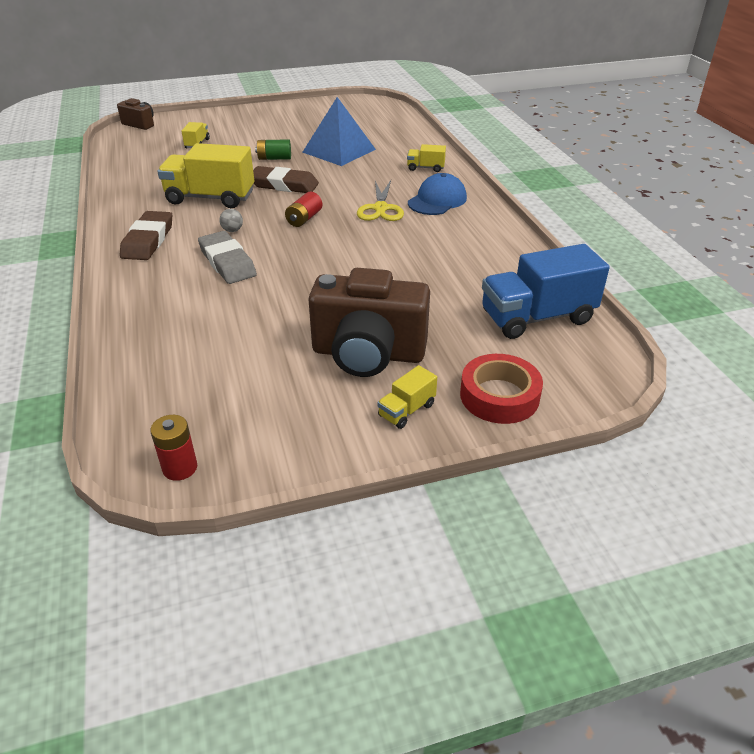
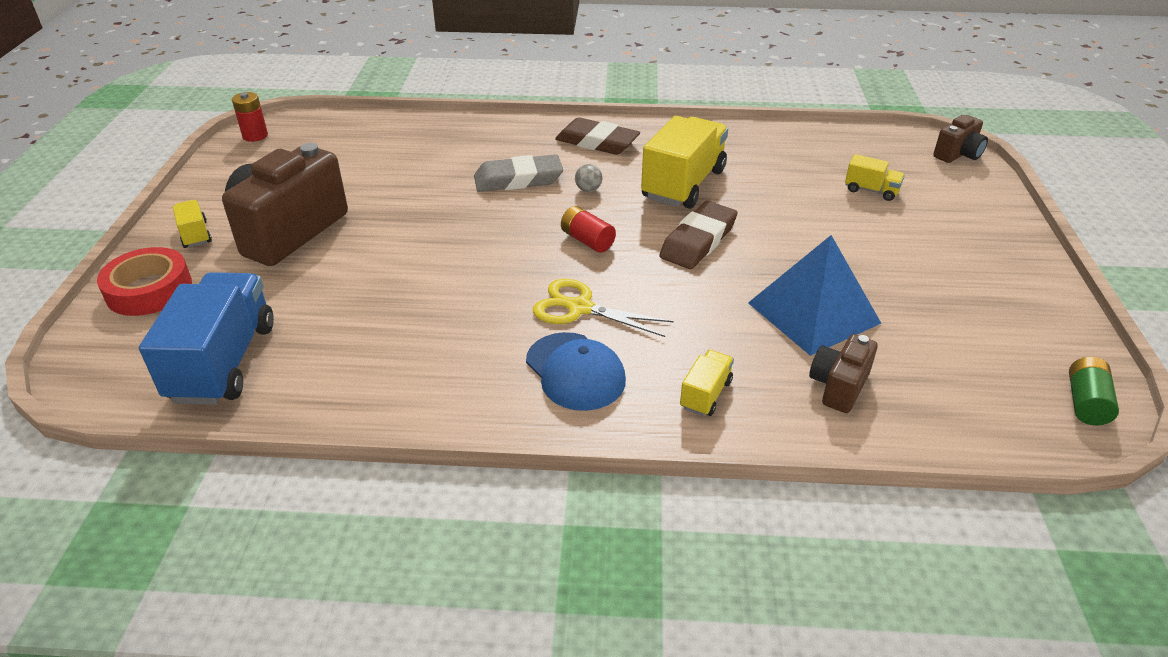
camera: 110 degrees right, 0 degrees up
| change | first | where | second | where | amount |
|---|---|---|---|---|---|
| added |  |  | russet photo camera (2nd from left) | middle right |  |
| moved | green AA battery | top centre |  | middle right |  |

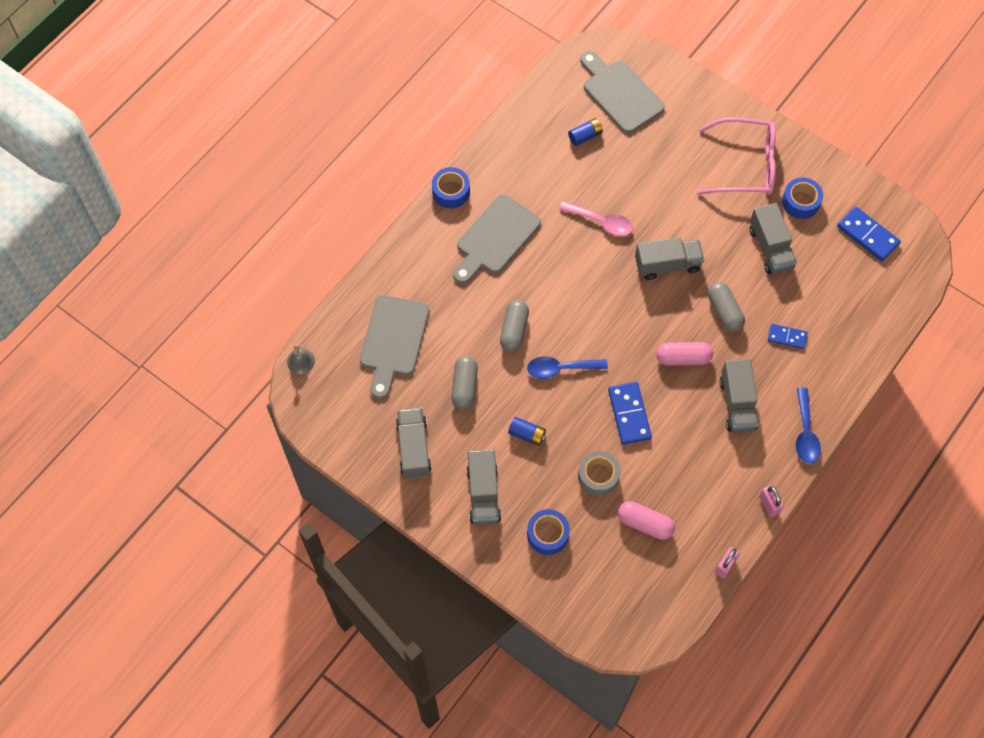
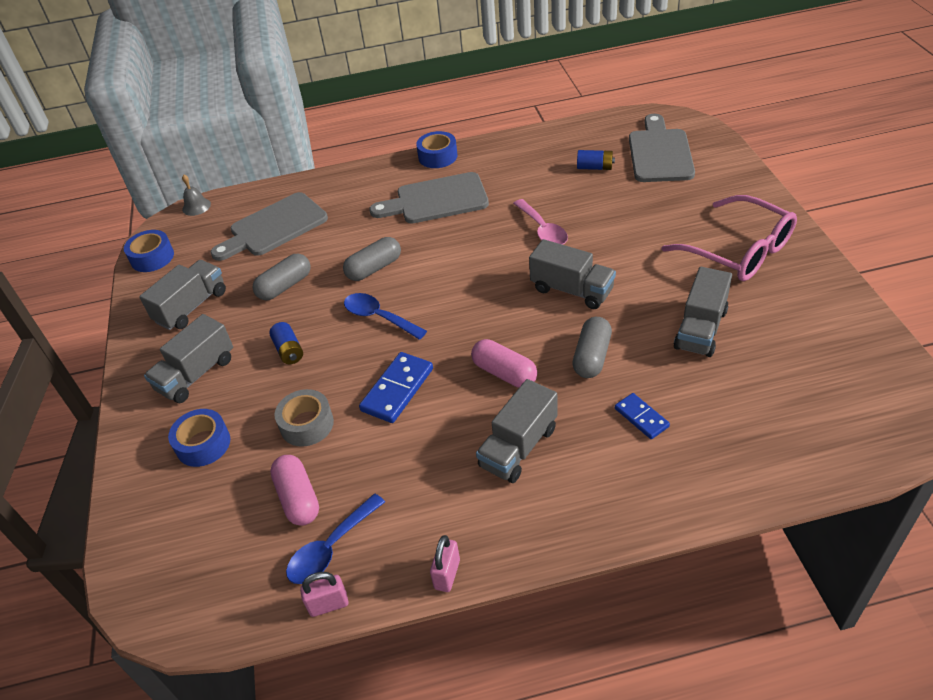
camera: 45 degrees right, 20 degrees down
| change | first | where | second | where | amount |
|---|---|---|---|---|---|
| removed | cobalt domino tile (3rd from left) | top right |  |  |  |
| moved | cobalt sticky tape (3rd from left in the first image) | top right | cobalt sticky tape (1st from left) | middle left |  |
| moved | cobalt teaspoon (2nd from left in the first image) | middle right | cobalt teaspoon (1st from left) | bottom centre |  |

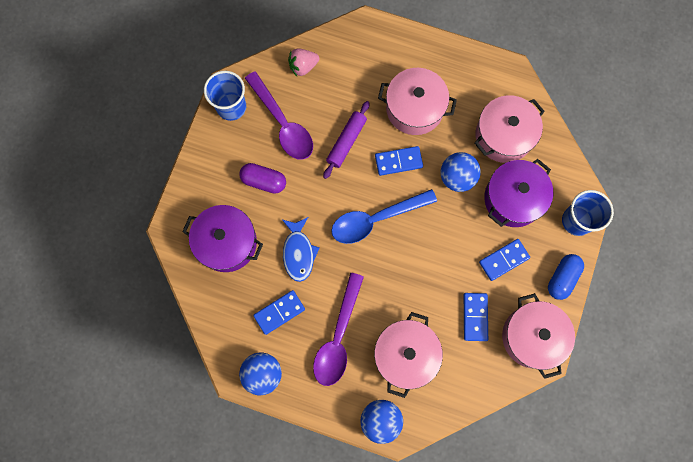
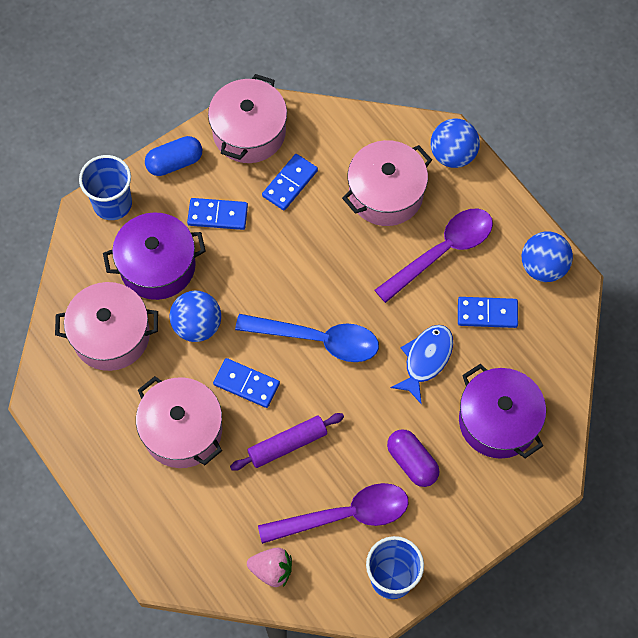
camera: 145 degrees left, 10 degrees down
| change | first | where | second | where | amount |
|---|---|---|---|---|---|
| turned | royal purple teaspoon (1st from left) | top centre |  | bottom centre | 75 degrees clockwise |

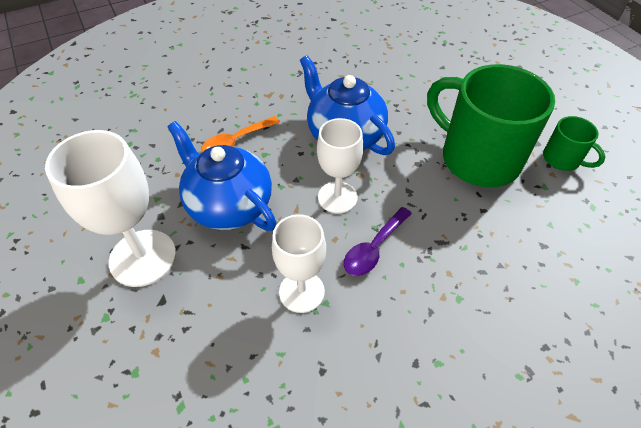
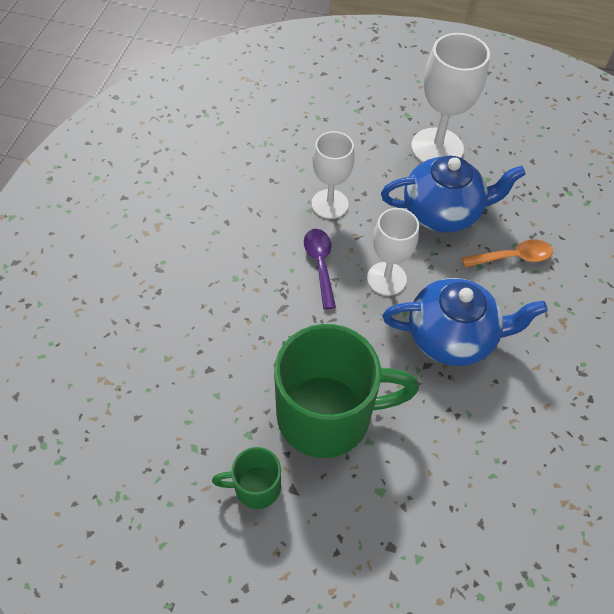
camera: 130 degrees right, 5 degrees up
| change | first | where | second | where | amount |
|---|---|---|---|---|---|
| turned | bright orange teaspoon | top centre |  | middle right | 75 degrees clockwise |

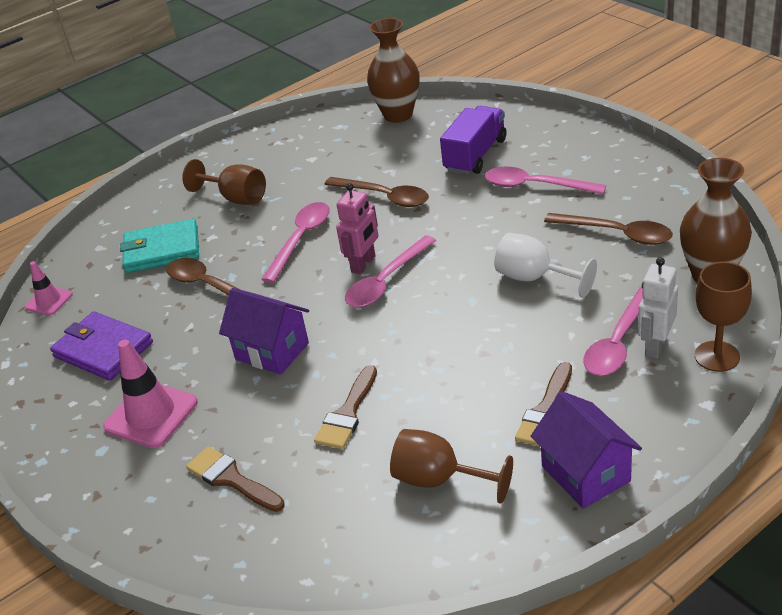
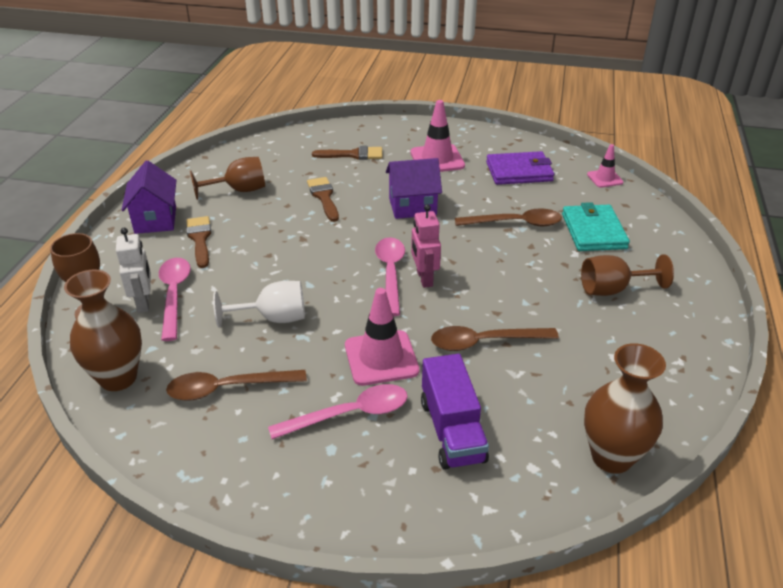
camera: 135 degrees right, 0 degrees up
| change | first | where | second | where | amount |
|---|---|---|---|---|---|
| removed | pink teaspoon (1st from left) | centre |  |  |  |
| added |  |  | pink traffic cone (1st from left) | centre |  |
| turned | aqua card wallet | middle left |  | middle right | 45 degrees counterclockwise |
| turned | royal purple toy house (2nd from left in the first image) | bottom right | royal purple toy house (1st from left) | middle left | 60 degrees clockwise |

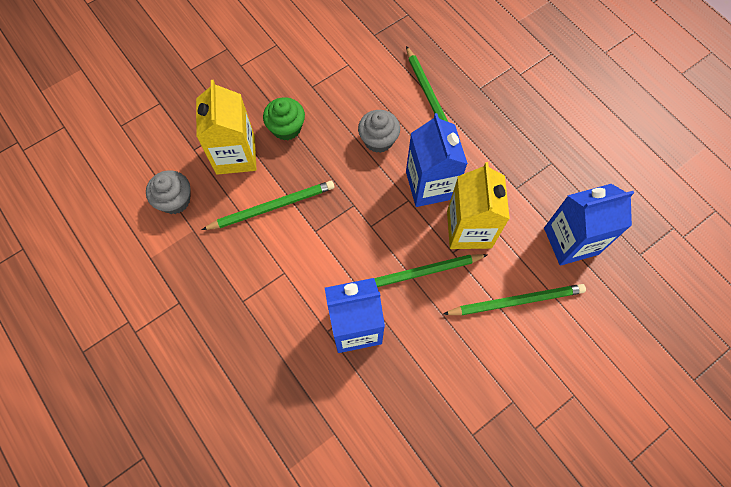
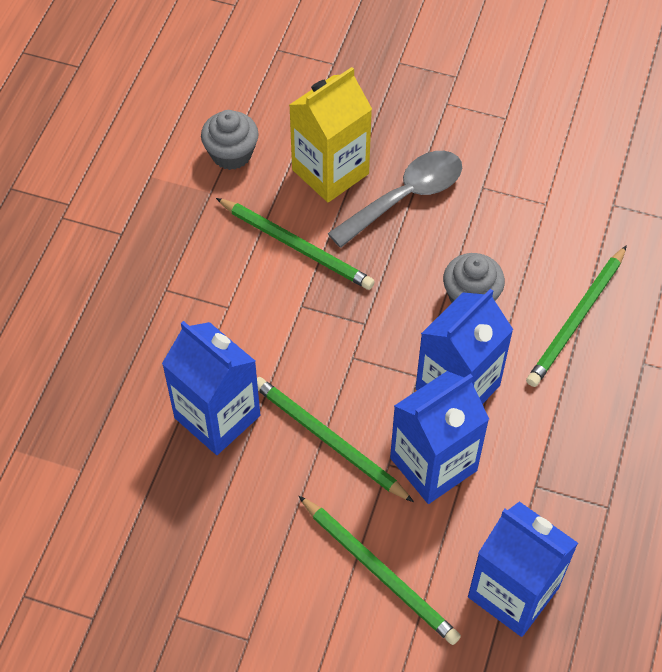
camera: 55 degrees right, 10 degrees down
| change | first | where | second | where | amount |
|---|---|---|---|---|---|
| replaced | green fairy cake | top centre | grey teaspoon | top centre |  |
| recoloured | yellow carton (2nd from left) | centre | cobalt carton (2nd from left) | centre |  |

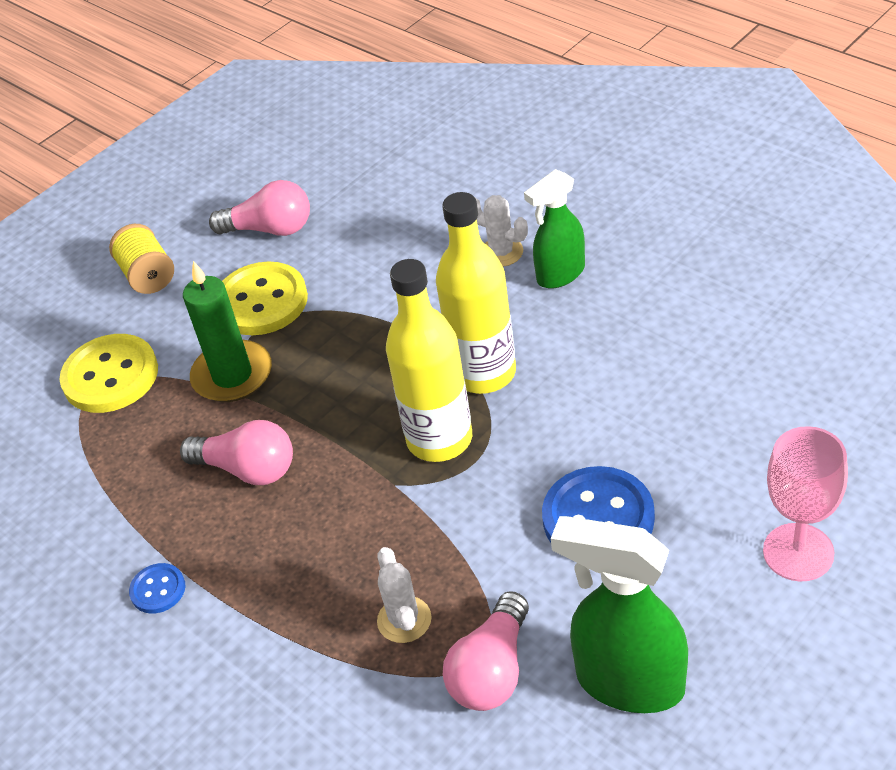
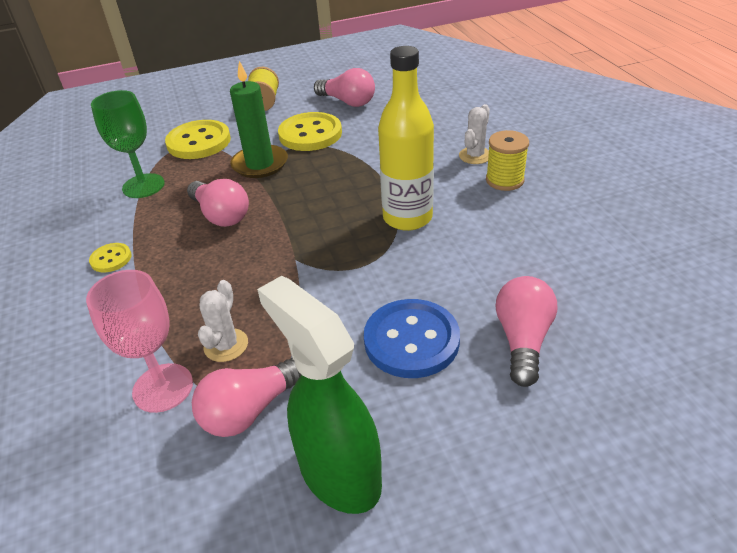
camera: 25 degrees right, 5 degrees down
| change | first | where | second | where | amount |
|---|---|---|---|---|---|
| removed | yellow bottle (1st from left) | centre |  |  |  |
| added |  |  | green chalice | top left |  |
| added |  |  | pink bulb (4th from left) | middle right |  |
| moved | pink chalice | middle right |  | middle left |  |
| replaced | green spray bottle (1st from left) | top centre | yellow spool (2nd from left) | top right |  |
| recoloured | cobalt shirt button (1st from left) | bottom left | yellow shirt button (1st from left) | middle left |  |
| turned | snow-white saguaro cactus (2nd from left) | top centre |  | top centre | 60 degrees clockwise |

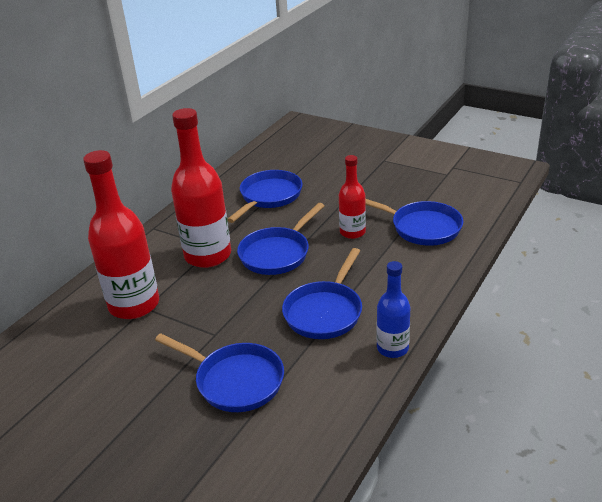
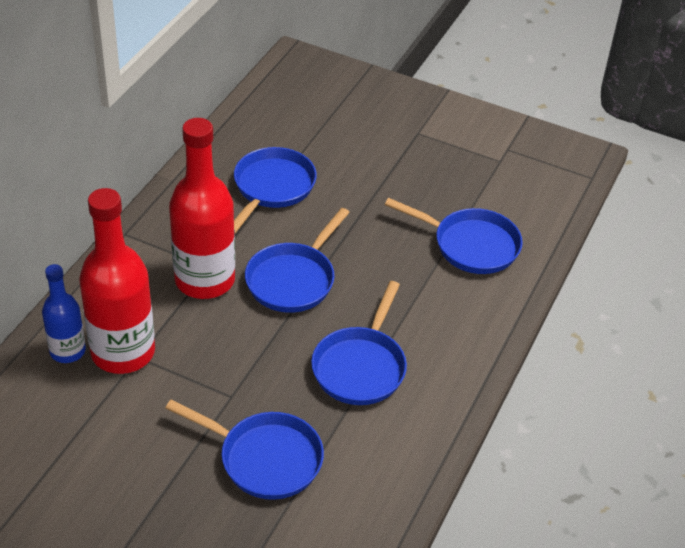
camera: 10 degrees left, 10 degrees up
| change | first | where | second | where | amount |
|---|---|---|---|---|---|
| removed | red bottle (3rd from left) | centre |  |  |  |
| moved | cobalt bottle | centre |  | middle left |  |

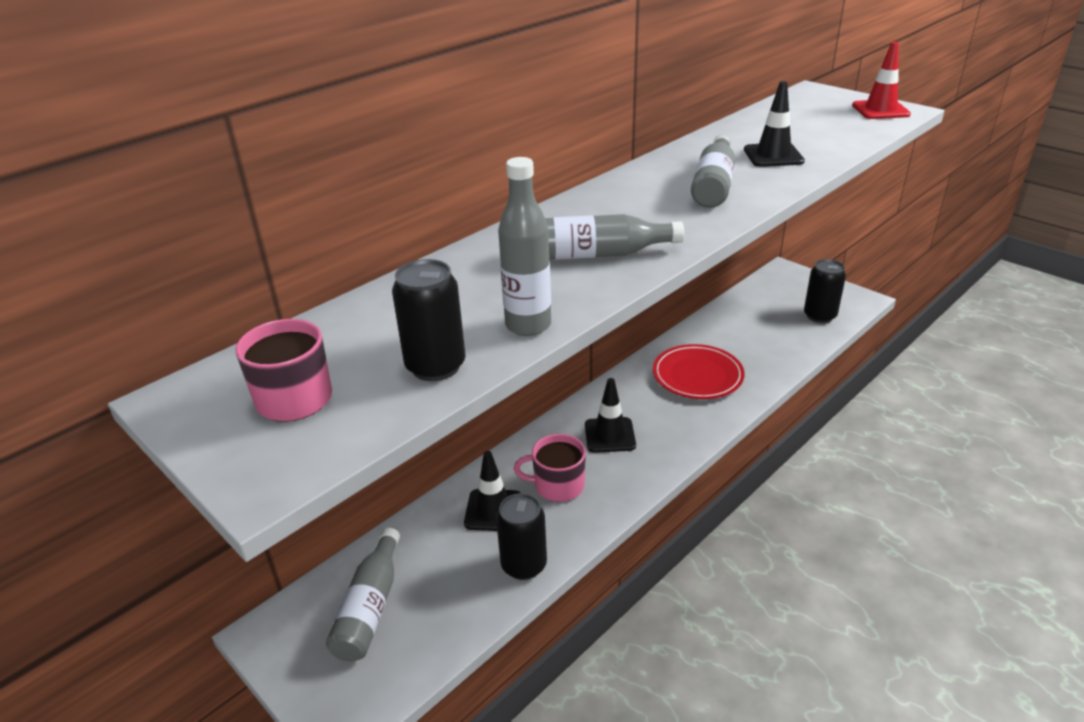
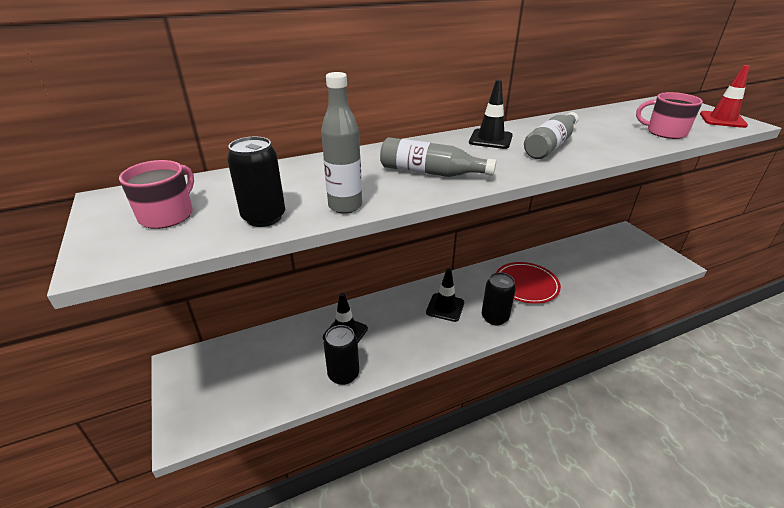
camera: 20 degrees right, 0 degrees up
| change | first | where | second | where | amount |
|---|---|---|---|---|---|
| removed | grey bottle (1st from left) | bottom centre |  |  |  |
| moved | pink coffee mug (2nd from left) | centre |  | top right |  |
| moved | ebony traffic cone (3rd from left) | top right |  | top centre |  |
| moved | ebony tin (3rd from left) | middle right |  | centre |  |

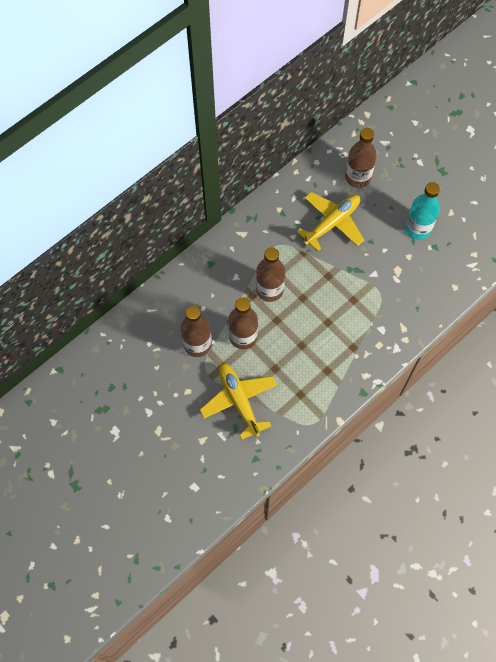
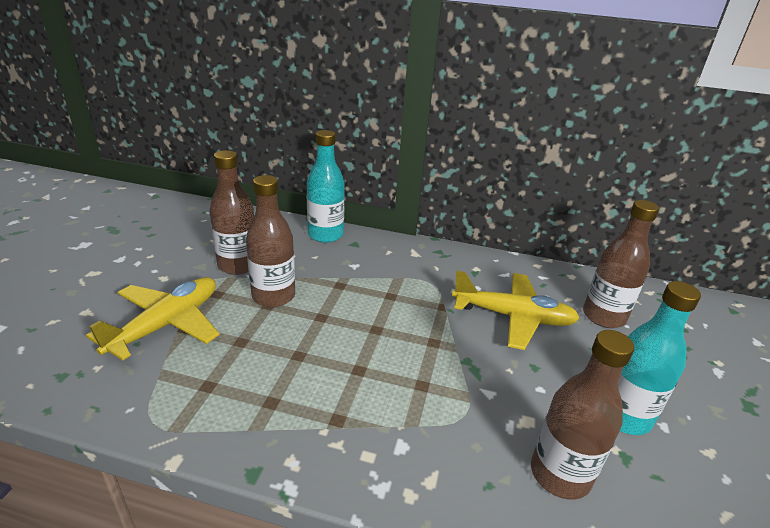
camera: 55 degrees right, 35 degrees down
| change | first | where | second | where | amount |
|---|---|---|---|---|---|
| added |  |  | aqua bottle (1st from left) | centre |  |
| moved | russet bottle (3rd from left) | centre |  | bottom right |  |

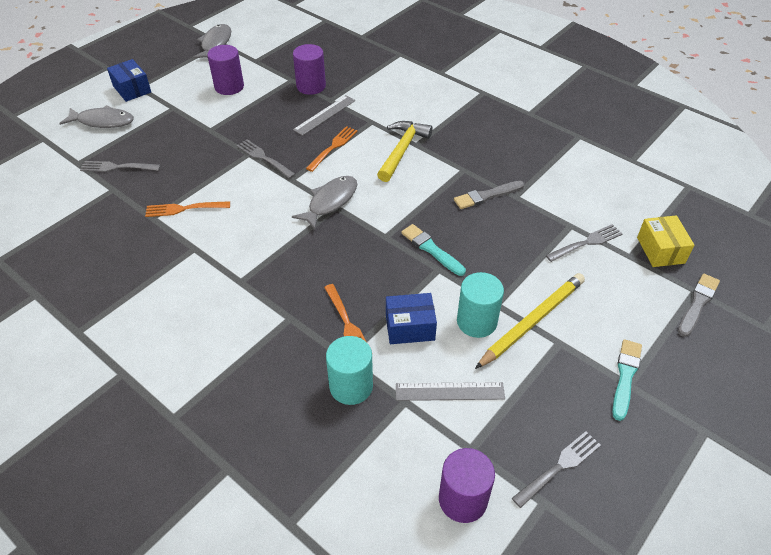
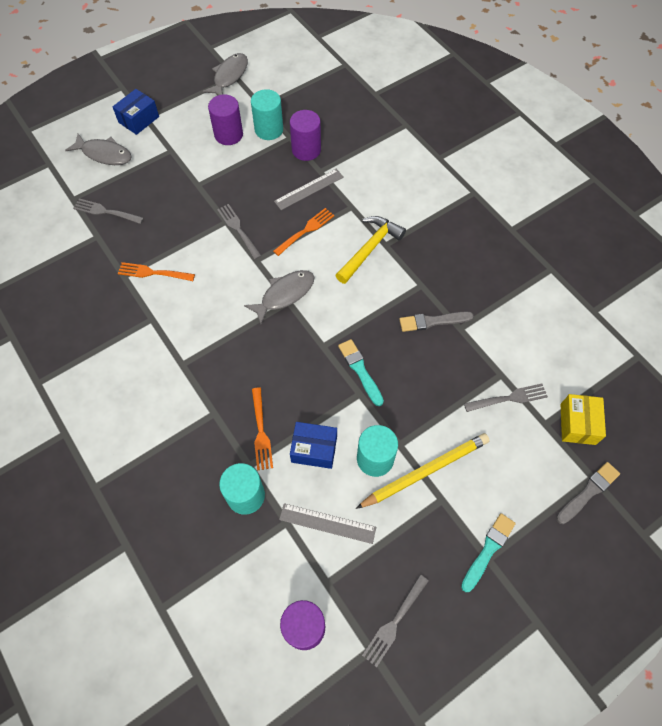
camera: 15 degrees right, 15 degrees up
| change | first | where | second | where | amount |
|---|---|---|---|---|---|
| added |  |  | aqua solid cylinder (2nd from left) | top centre |  |
| turned | cobalt box (1st from left) | top left |  | top left | 60 degrees clockwise |
| turned | grey fork (3rd from left) | bottom right |  | bottom centre | 150 degrees clockwise |

